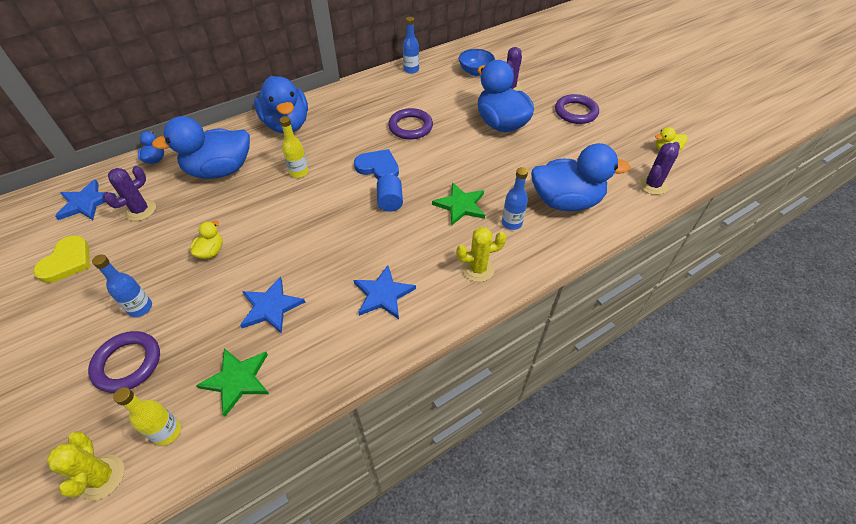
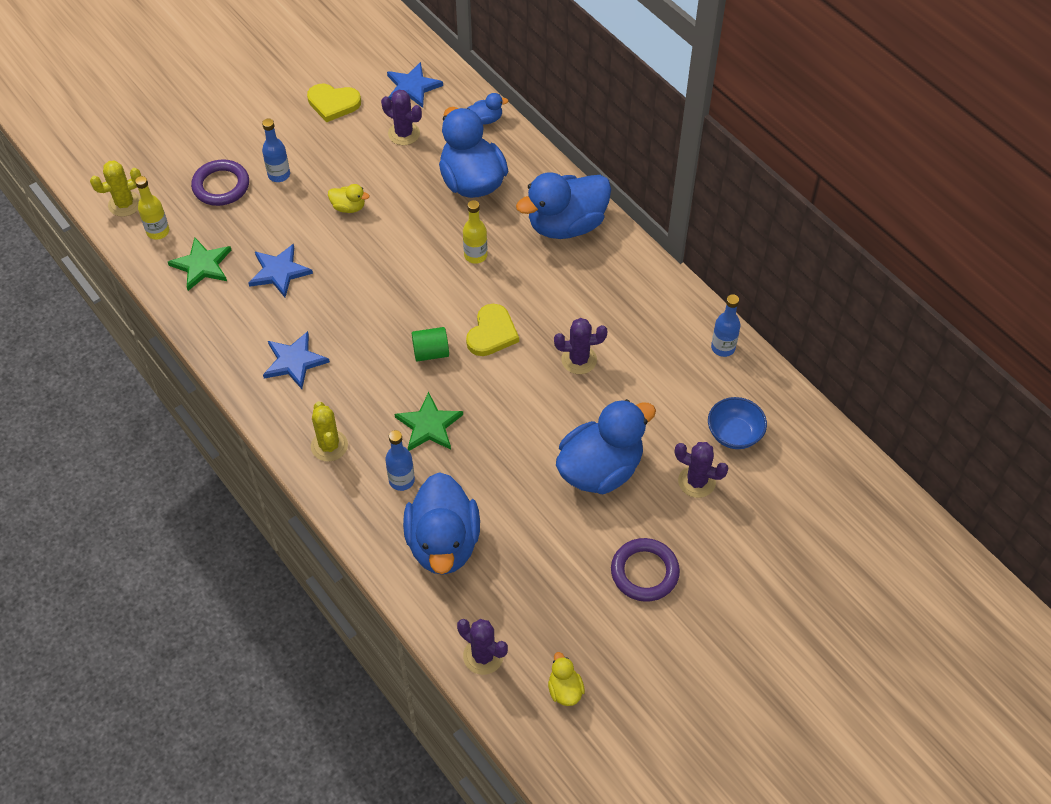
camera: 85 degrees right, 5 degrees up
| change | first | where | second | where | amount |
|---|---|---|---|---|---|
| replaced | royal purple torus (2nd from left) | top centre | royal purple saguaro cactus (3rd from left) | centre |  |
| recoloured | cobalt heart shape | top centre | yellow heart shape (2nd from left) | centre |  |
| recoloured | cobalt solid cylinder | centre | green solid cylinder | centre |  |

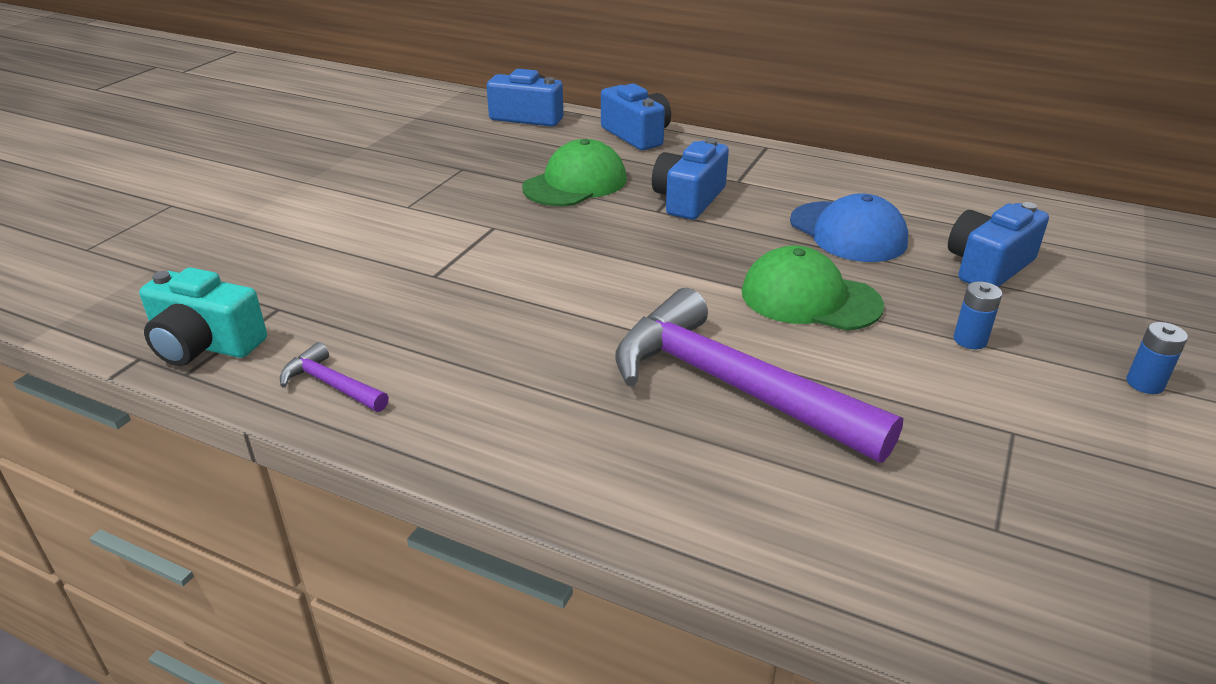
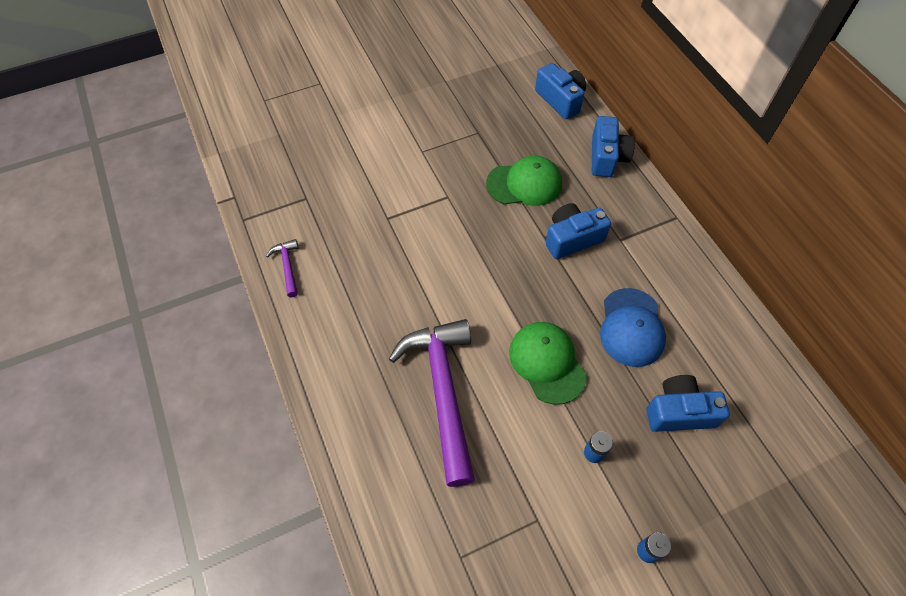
camera: 40 degrees right, 25 degrees up
| change | first | where | second | where | amount |
|---|---|---|---|---|---|
| removed | aqua photo camera | middle left |  |  |  |

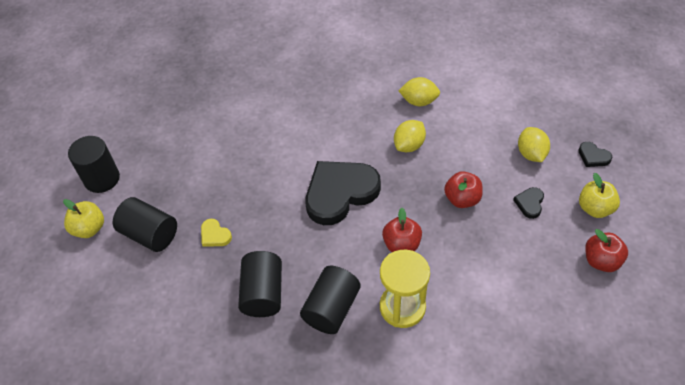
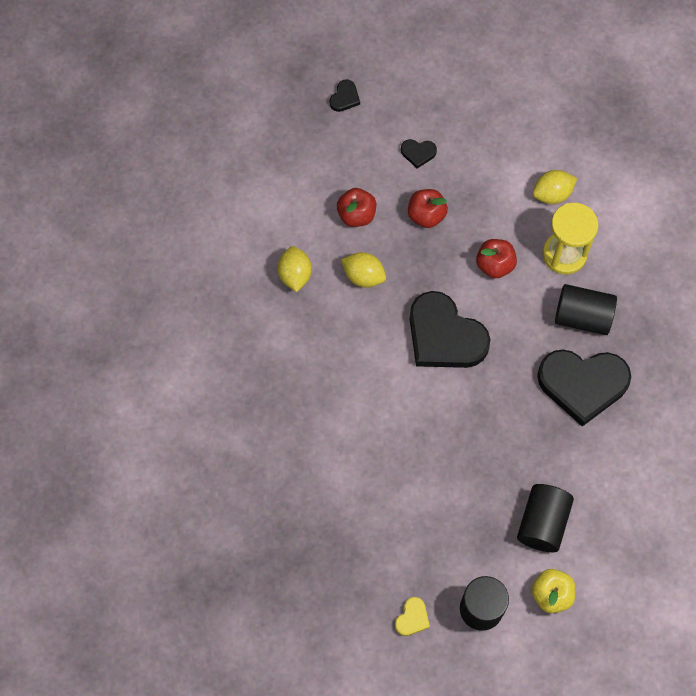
camera: 105 degrees left, 15 degrees up
| change | first | where | second | where | amount |
|---|---|---|---|---|---|
| removed | yellow toy apple (2nd from left) | middle right |  |  |  |
| moved | yellow heart shape | middle left |  | bottom centre |  |
| moved | yellow citrus fruit (3rd from left) | middle right |  | top right |  |
| moved | red toy apple (3rd from left in the first image) | middle right | red toy apple (1st from left) | top centre |  |
| replaced | ebony solid cylinder (3rd from left) | bottom centre | ebony heart shape (4th from left) | middle right |  |

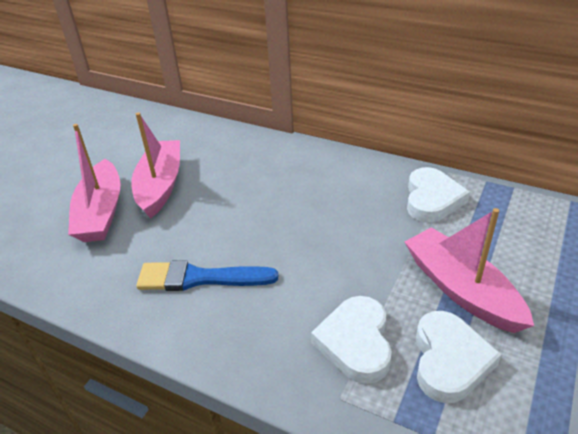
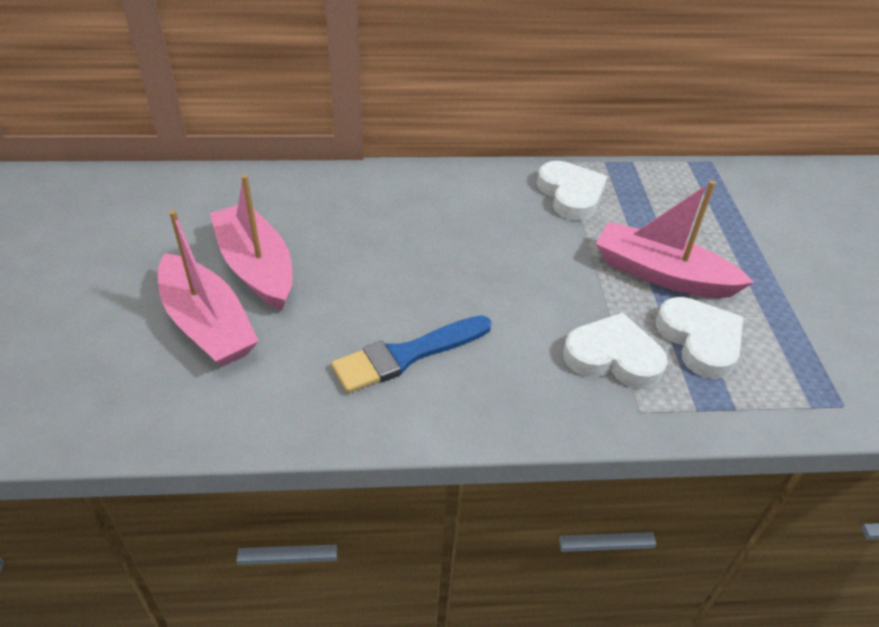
camera: 35 degrees left, 5 degrees up
| change | first | where | second | where | amount |
|---|---|---|---|---|---|
| turned | snow-white heart shape (1st from left in the first image) | bottom centre | snow-white heart shape (2nd from left) | middle right | 135 degrees clockwise |

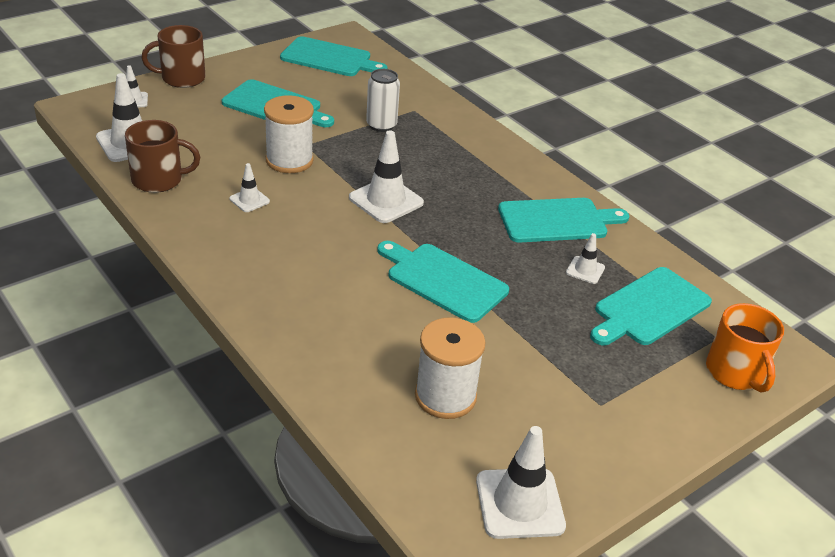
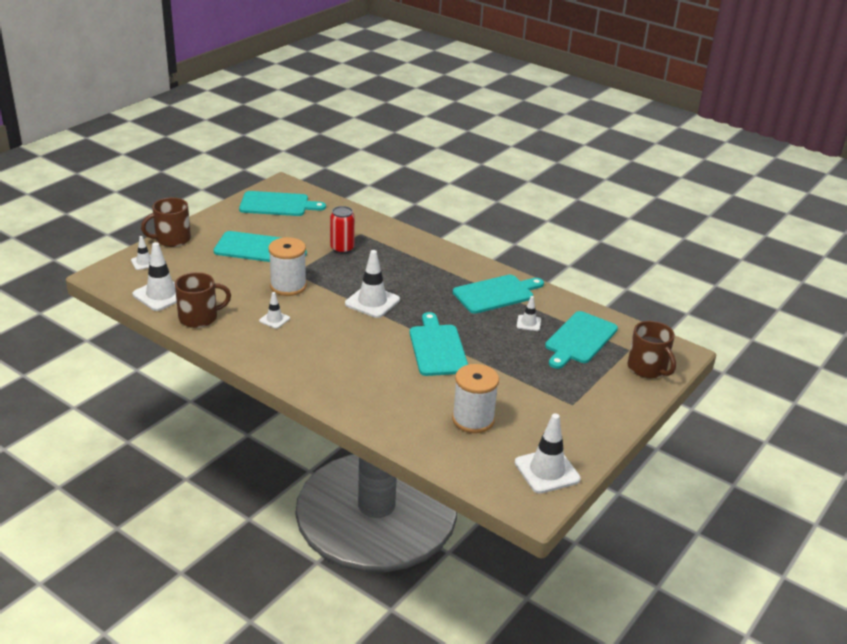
camera: 15 degrees left, 5 degrees down
| change | first | where | second | where | amount |
|---|---|---|---|---|---|
| recoloured | snow-white tin | top centre | red tin | centre |  |
| recoloured | bright orange coffee mug | middle right | russet coffee mug (3rd from left) | middle right |  |
| turned | aqua chopping board (3rd from left) | centre |  | centre | 60 degrees clockwise |

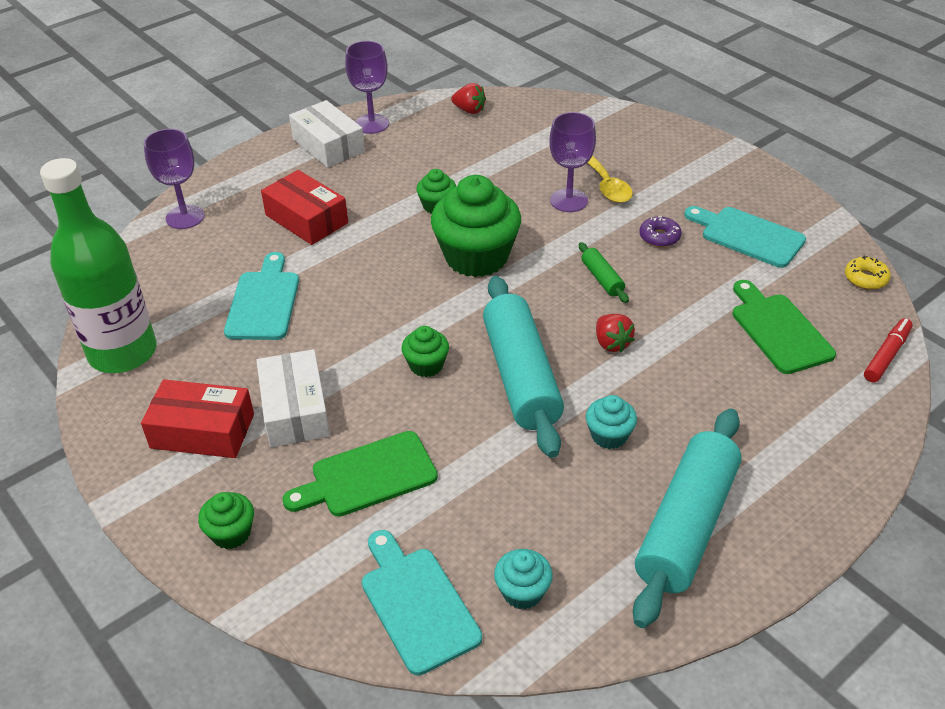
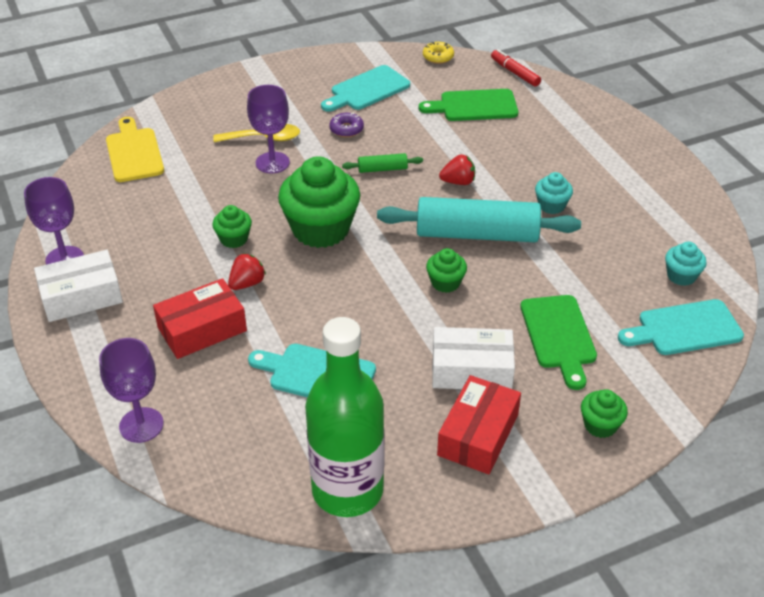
camera: 75 degrees left, 0 degrees up
| change | first | where | second | where | amount |
|---|---|---|---|---|---|
| removed | aqua pastry roller (2nd from left) | bottom right |  |  |  |
| added |  |  | yellow chopping board | top left |  |
| moved | red toy strawberry (1st from left) | top centre |  | middle left |  |

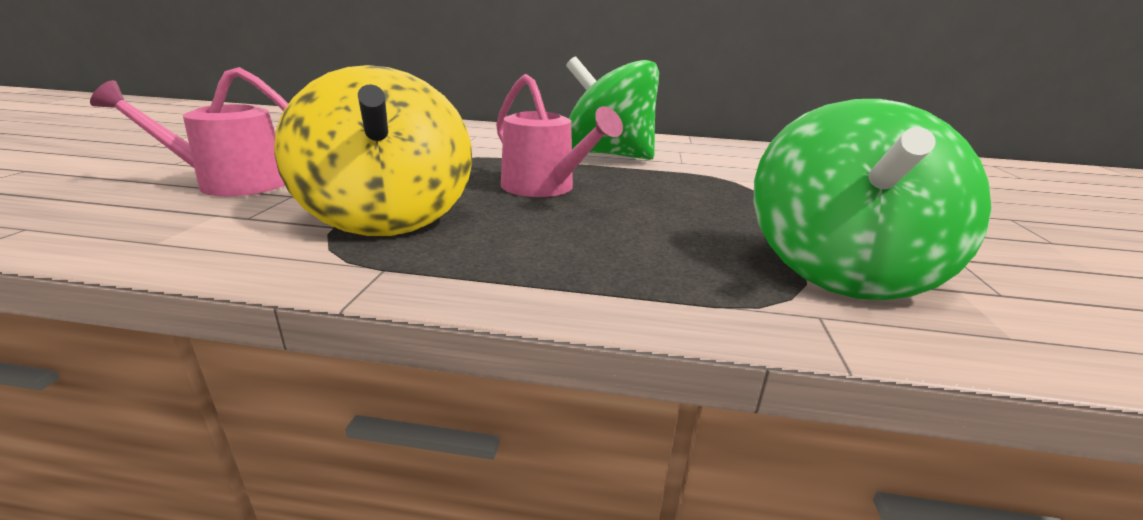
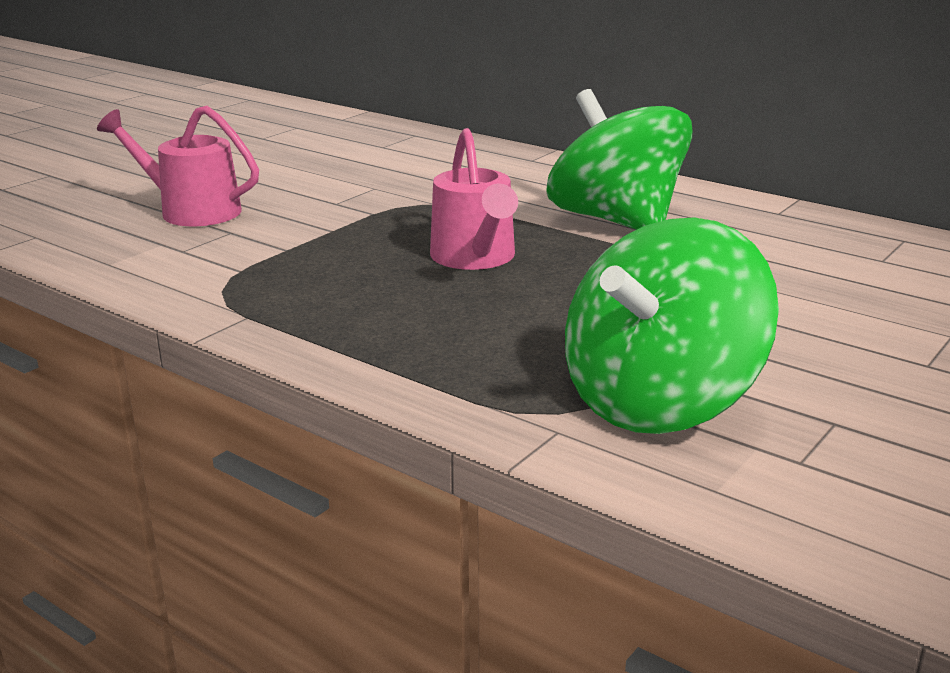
camera: 30 degrees right, 0 degrees up
| change | first | where | second | where | amount |
|---|---|---|---|---|---|
| removed | yellow spinning top | top left |  |  |  |

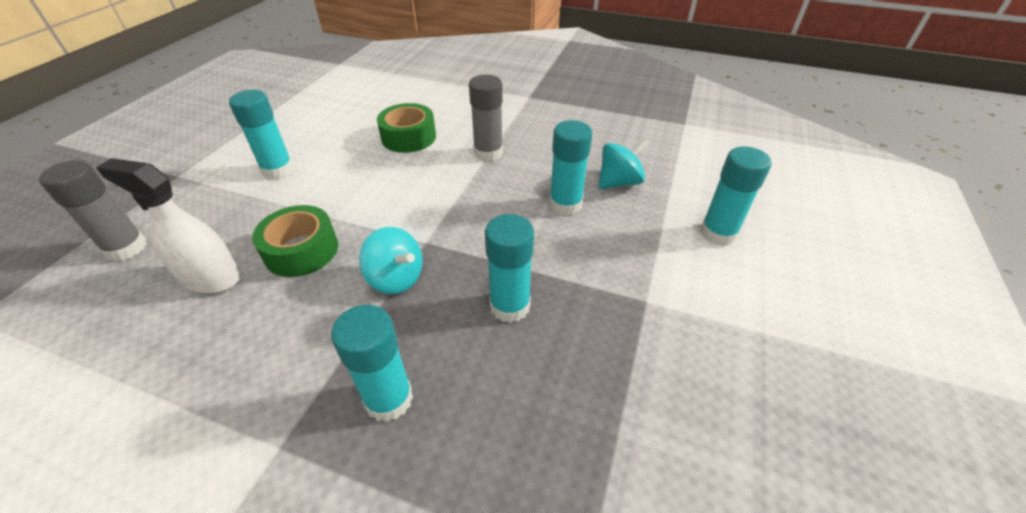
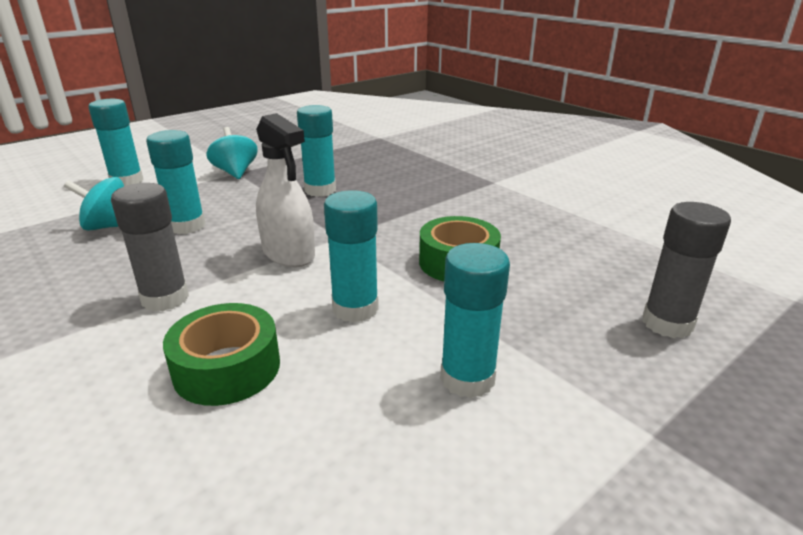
camera: 150 degrees left, 15 degrees down
| change | first | where | second | where | amount |
|---|---|---|---|---|---|
| moved | snow-white spray bottle | middle left |  | centre |  |
| moved | aqua stick of glue (2nd from left in the first image) | bottom centre | aqua stick of glue (4th from left) | centre |  |
| moved | aqua spinning top (1st from left in the first image) | centre | aqua spinning top (2nd from left) | top left |  |

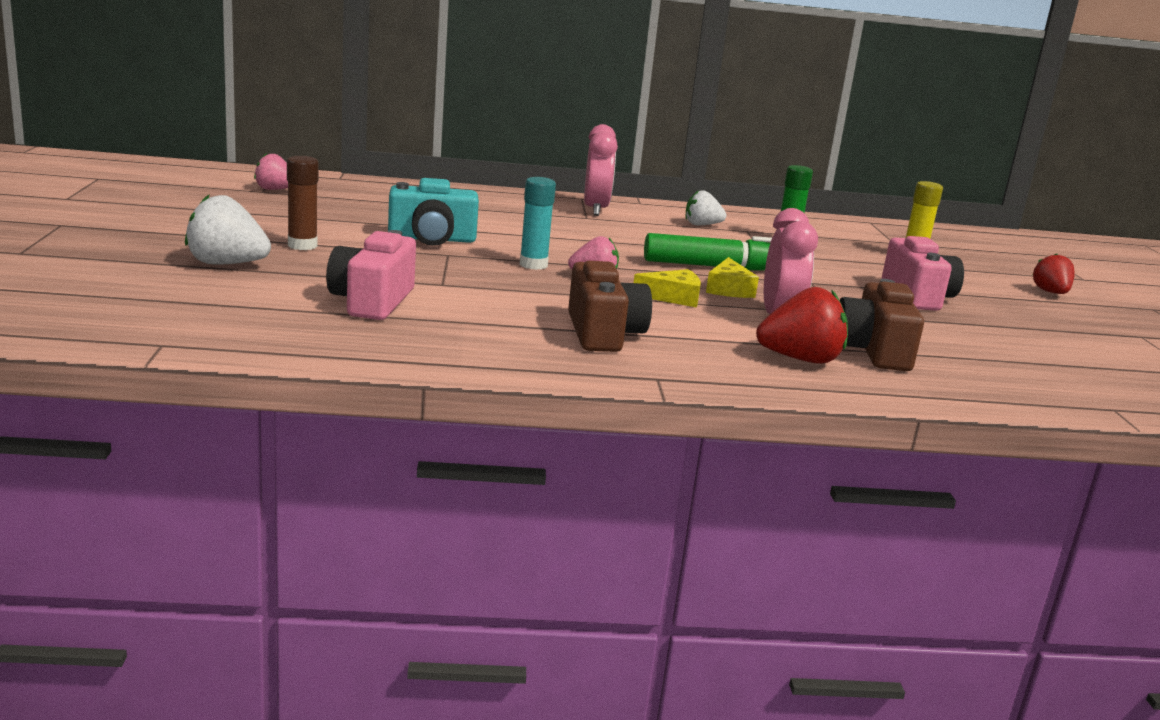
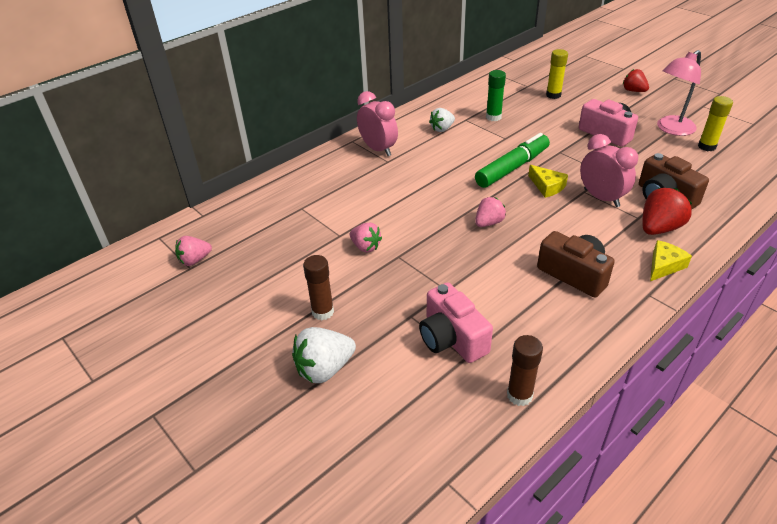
camera: 35 degrees left, 20 degrees up
| change | first | where | second | where | amount |
|---|---|---|---|---|---|
| removed | aqua stick of glue | top centre |  |  |  |
| added |  |  | russet stick of glue (2nd from left) | bottom right |  |
| added |  |  | pink lamp | top right |  |
| added |  |  | yellow stick of glue (2nd from left) | top right |  |
| moved | yellow piece of cheese (1st from left in the first image) | centre | yellow piece of cheese (2nd from left) | middle right |  |
| replaced | aqua photo camera | top centre | pink toy strawberry (2nd from left) | centre |  |

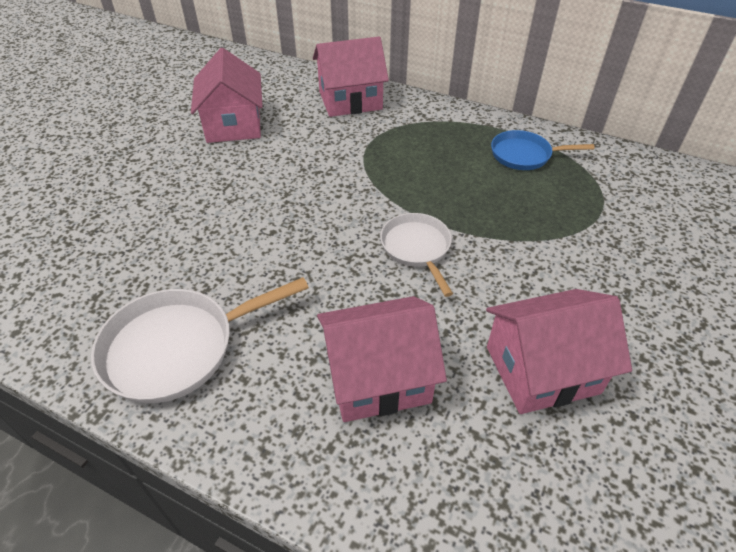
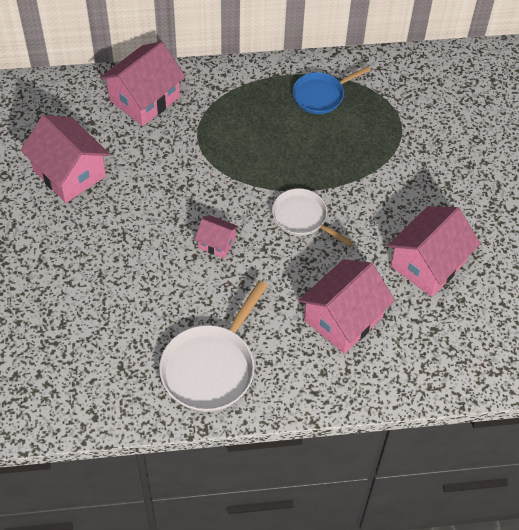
camera: 35 degrees left, 10 degrees up
| change | first | where | second | where | amount |
|---|---|---|---|---|---|
| added |  |  | pink toy house (3rd from left) | centre |  |

